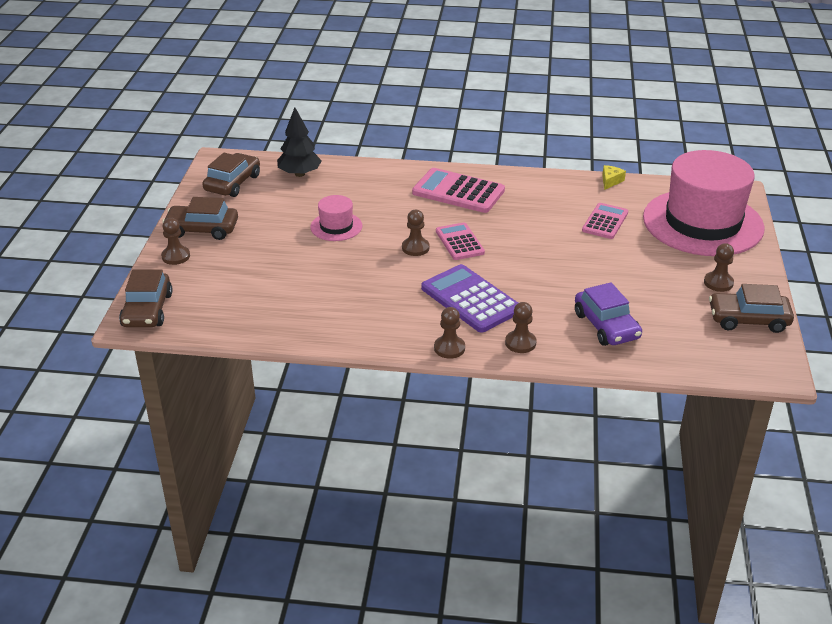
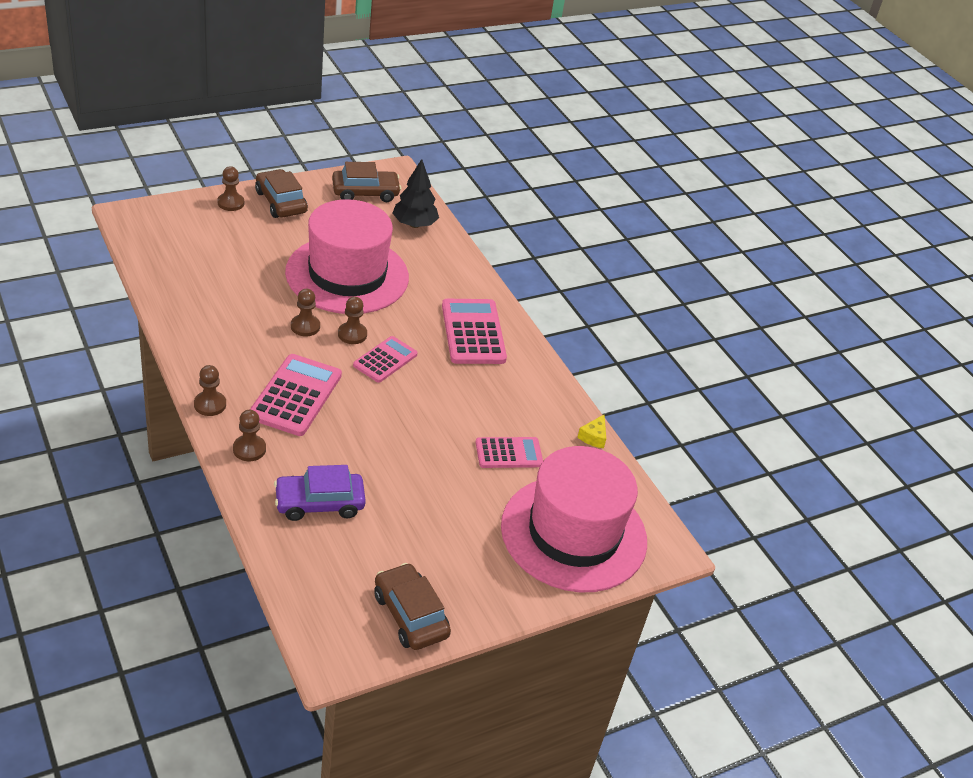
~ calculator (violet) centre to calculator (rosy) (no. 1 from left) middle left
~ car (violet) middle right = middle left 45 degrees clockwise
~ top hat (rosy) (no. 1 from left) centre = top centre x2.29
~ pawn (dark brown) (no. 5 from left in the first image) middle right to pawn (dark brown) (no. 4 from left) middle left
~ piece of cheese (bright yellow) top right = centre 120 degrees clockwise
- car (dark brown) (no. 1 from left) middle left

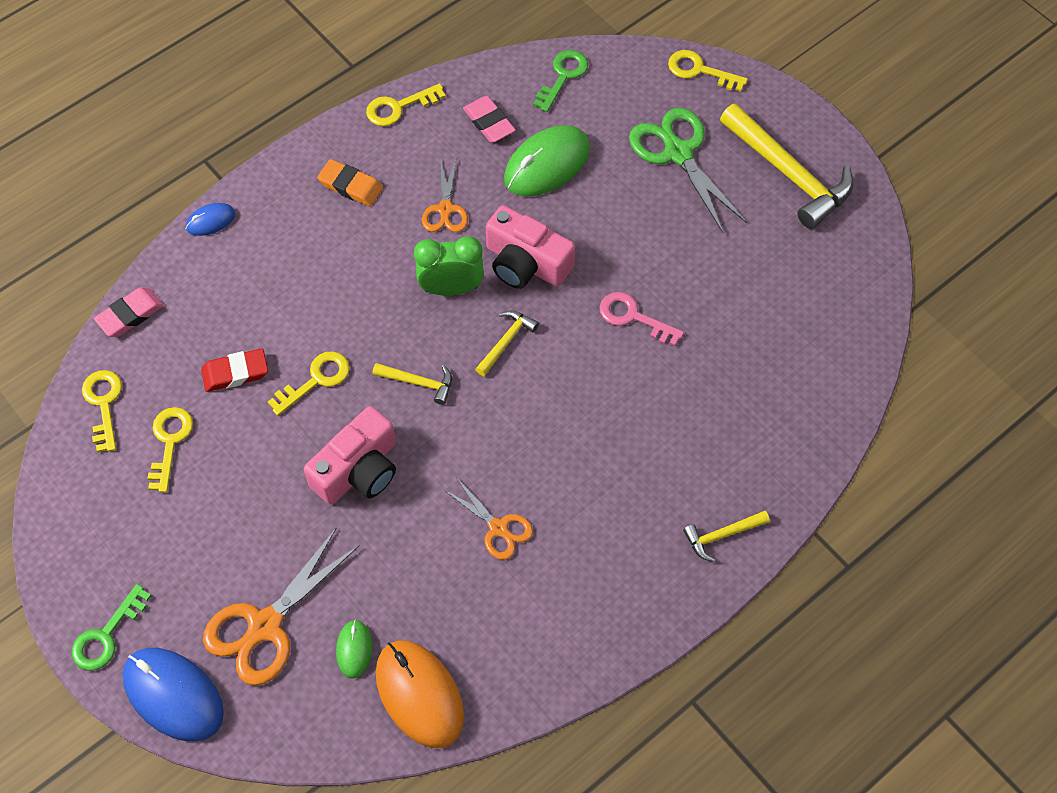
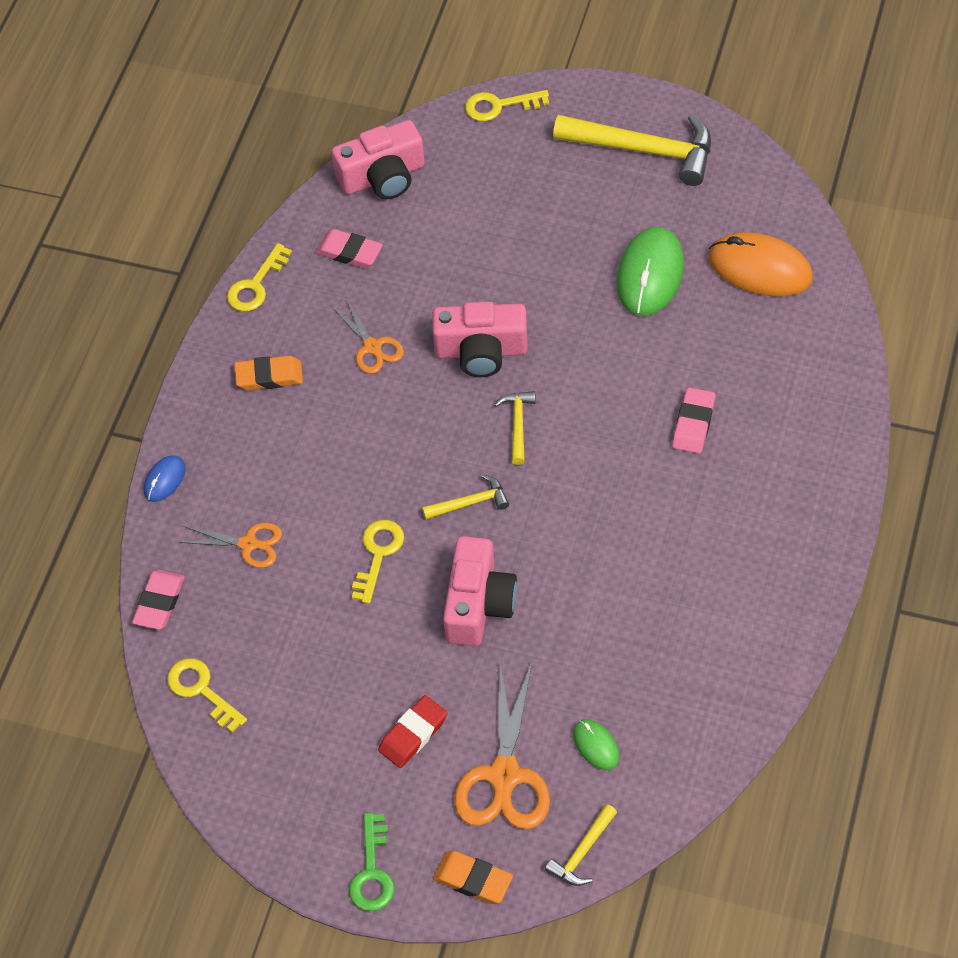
~ scissors (bright orange) (no. 3 from left in the first image) centre to scissors (bright orange) (no. 1 from left) middle left
~ door key (green) (no. 2 from left) top centre to photo camera (rosy) (no. 1 from left) top centre
~ gum eraser (scarlet) middle left to bottom centre
~ mouse (blue) (no. 1 from left) bottom left to gum eraser (bright orange) (no. 2 from left) bottom centre
~ carpenter's hammer (bright yellow) (no. 3 from left) bottom right to bottom centre
~ mouse (green) (no. 2 from left) top centre to top right
+ gum eraser (rosy) (no. 3 from left) middle right
~ mouse (bright orange) bottom centre to top right
- door key (bright yellow) (no. 2 from left) middle left
- alarm clock (green) centre
- door key (rosy) centre
- scissors (green) top centre

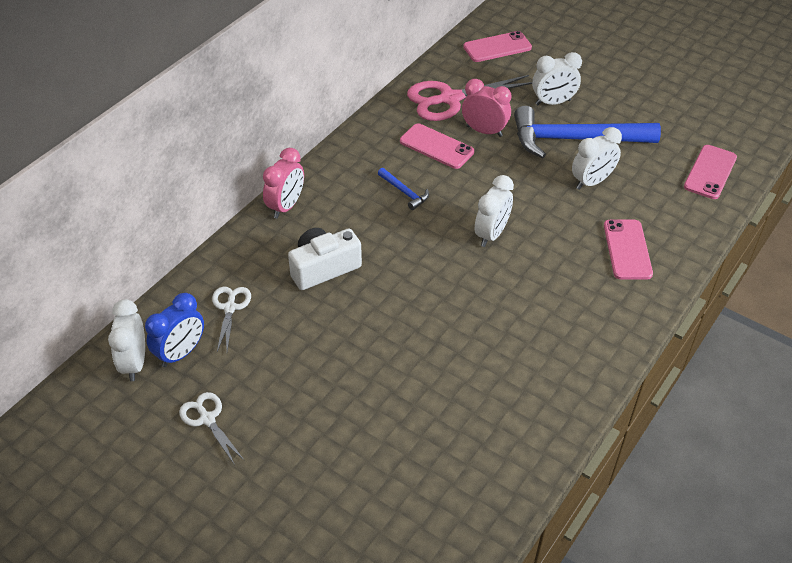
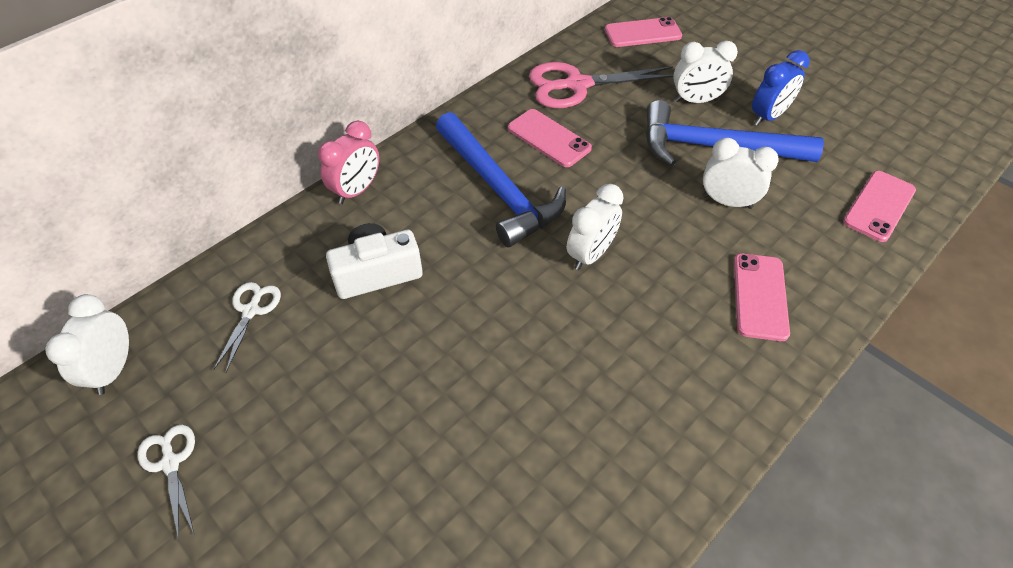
~ carpenter's hammer (blue) (no. 1 from left) centre = top centre x2.41
~ alarm clock (snow-white) (no. 4 from left) top right = top right 135 degrees counterclockwise
~ alarm clock (blue) middle left to top right
- alarm clock (rosy) (no. 2 from left) top centre

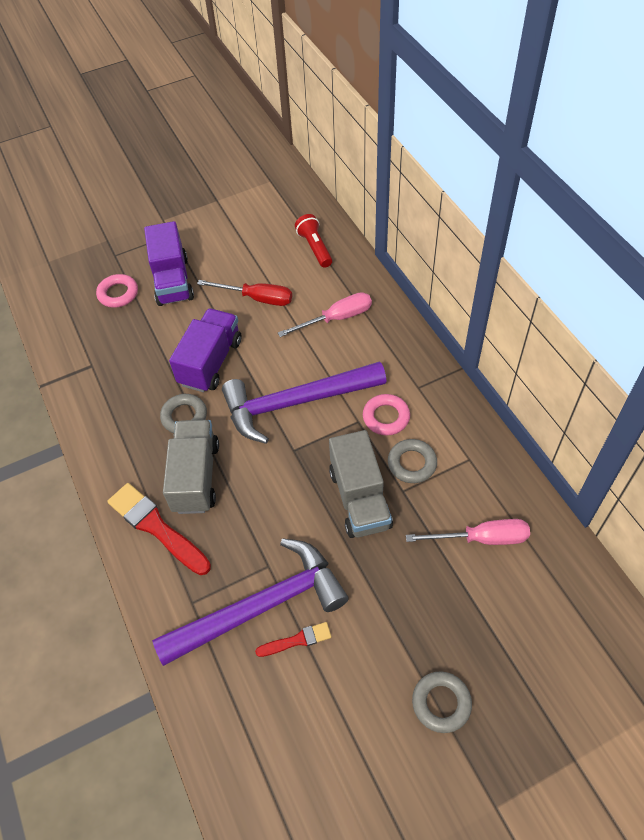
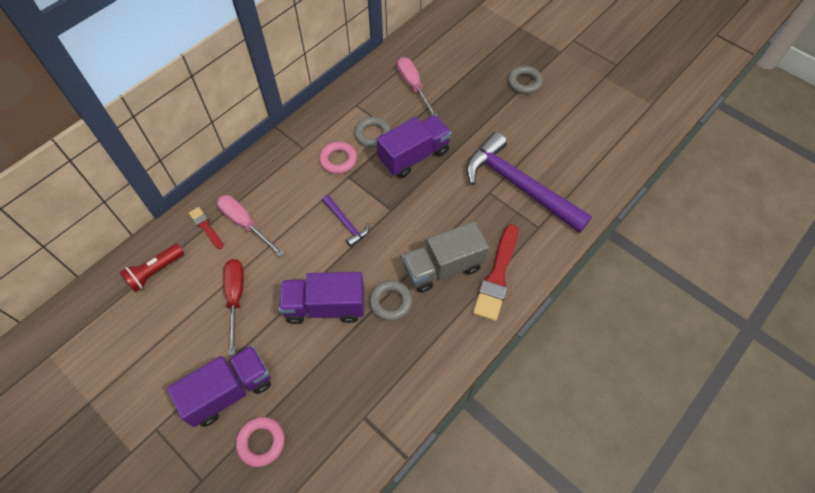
~ paint brush (scarlet) (no. 2 from left in the first image) bottom centre to paint brush (scarlet) (no. 1 from left) middle left
~ carpenter's hammer (violet) (no. 2 from left in the first image) centre = centre x0.45
~ truck (gray) (no. 2 from left) centre to truck (violet) (no. 3 from left) top centre

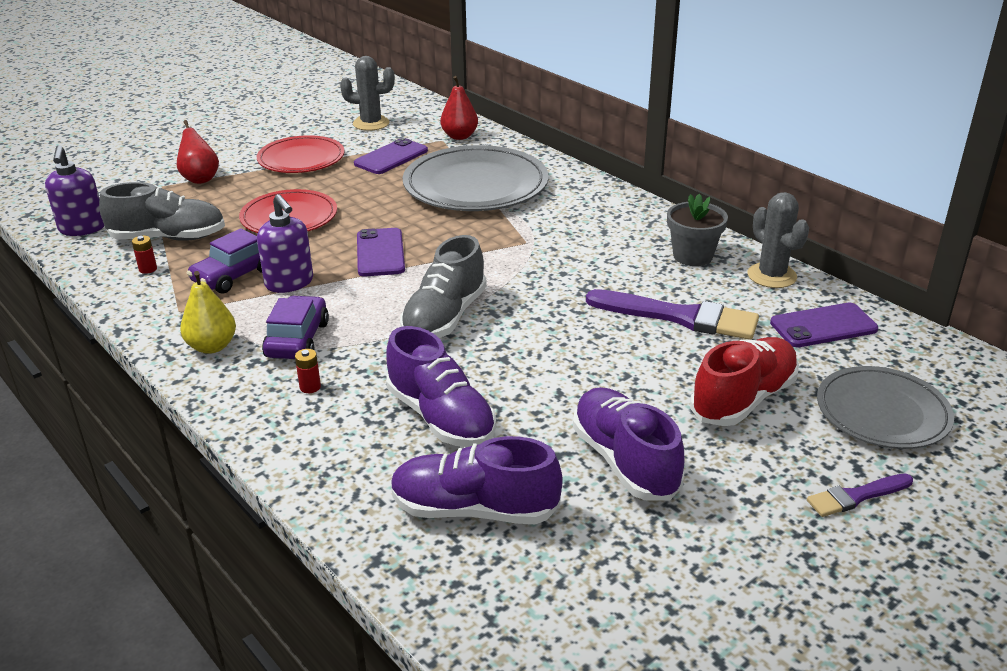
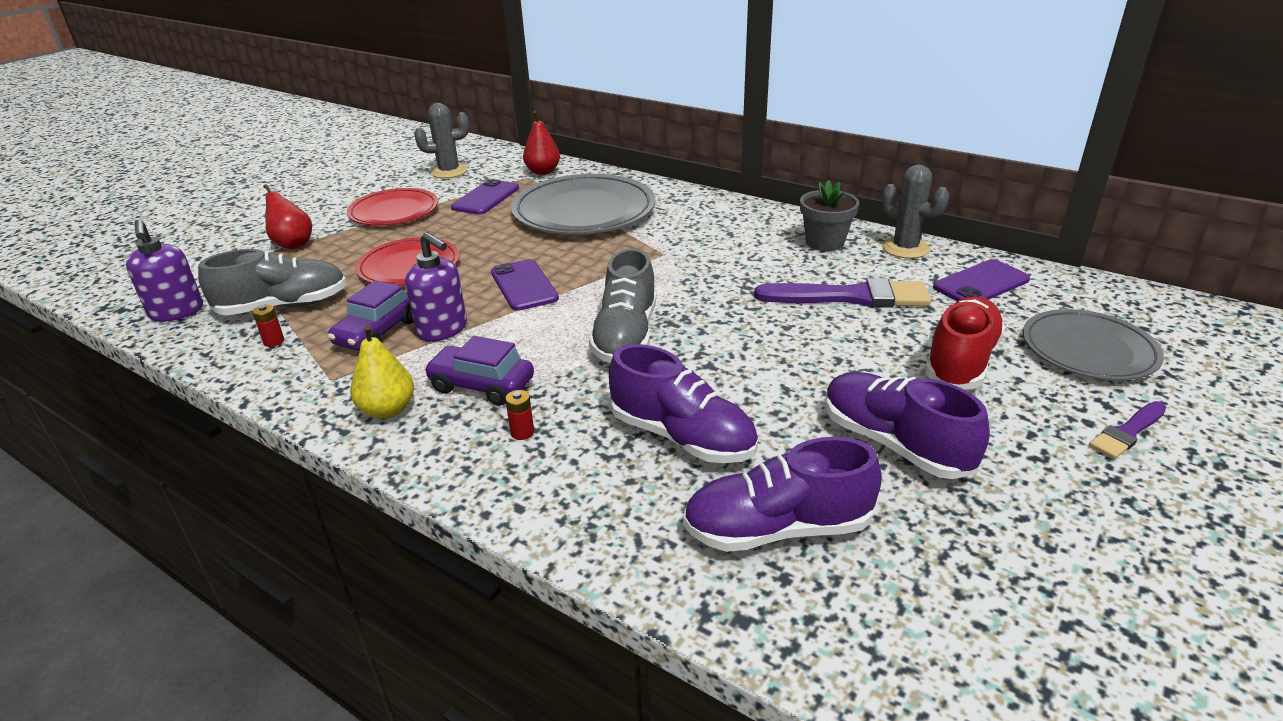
~ car (violet) (no. 2 from left) middle left = centre 60 degrees counterclockwise

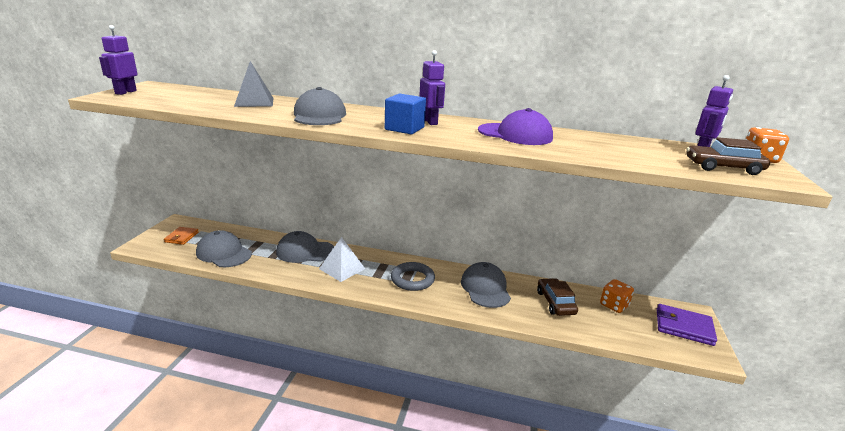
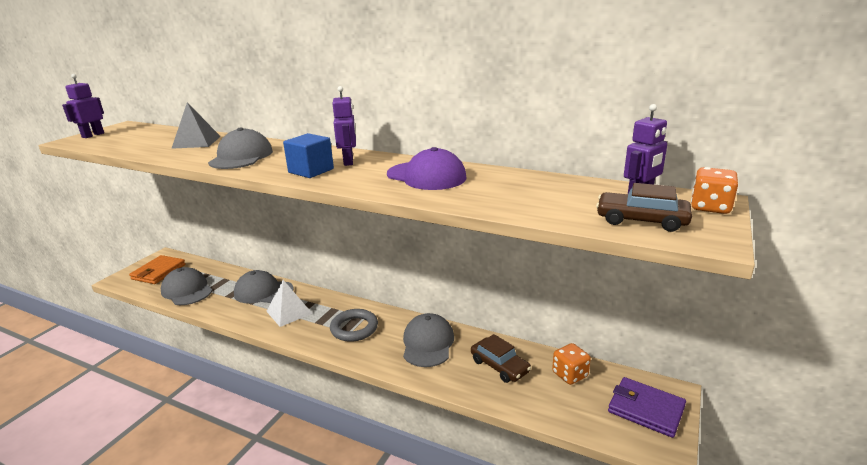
~ billfold (bright orange) middle left = middle left x1.57
~ car (dark brown) (no. 1 from left) bottom centre = bottom centre 135 degrees clockwise

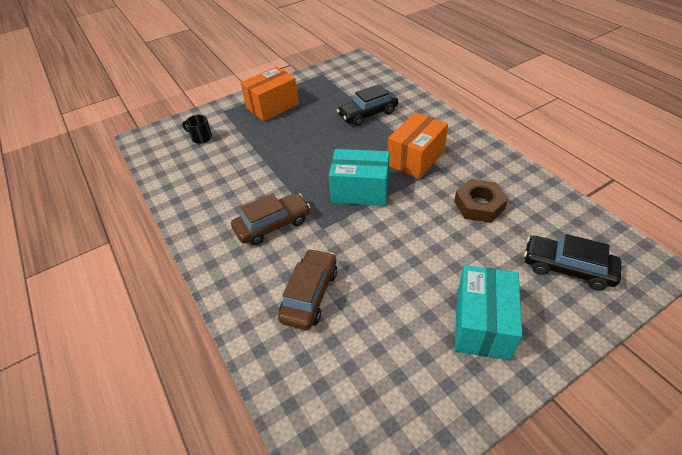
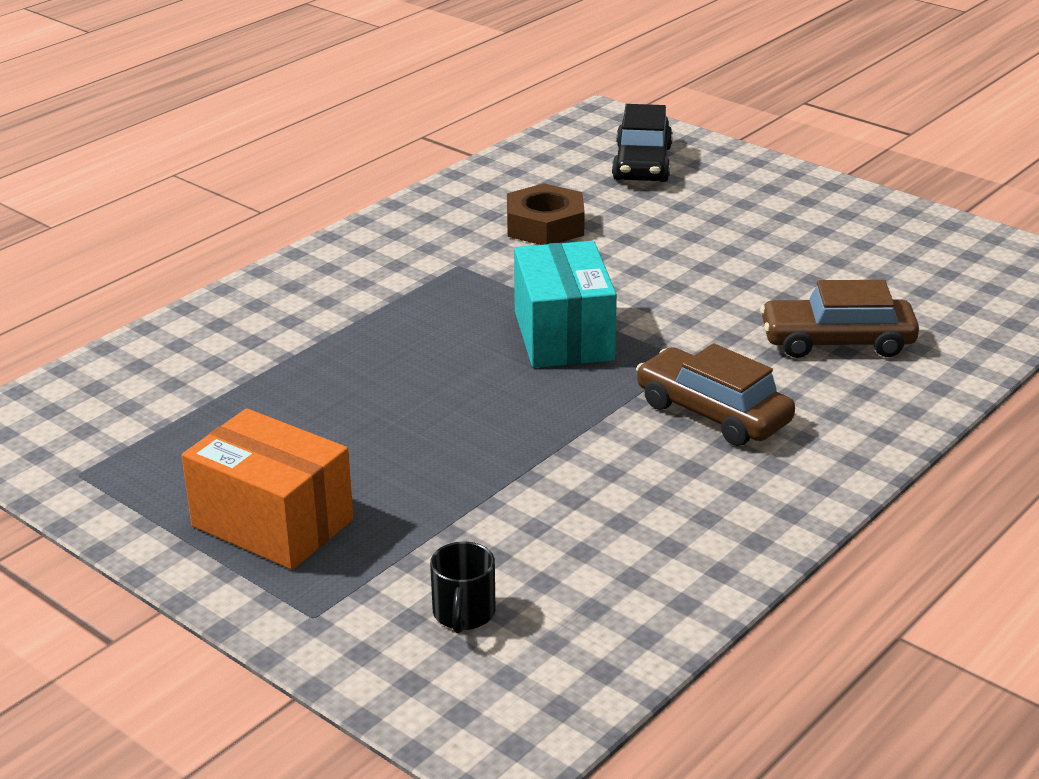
- car (jet-black) (no. 1 from left) top centre
- parcel (bright orange) (no. 2 from left) top centre
- parcel (turquoise) (no. 2 from left) bottom right

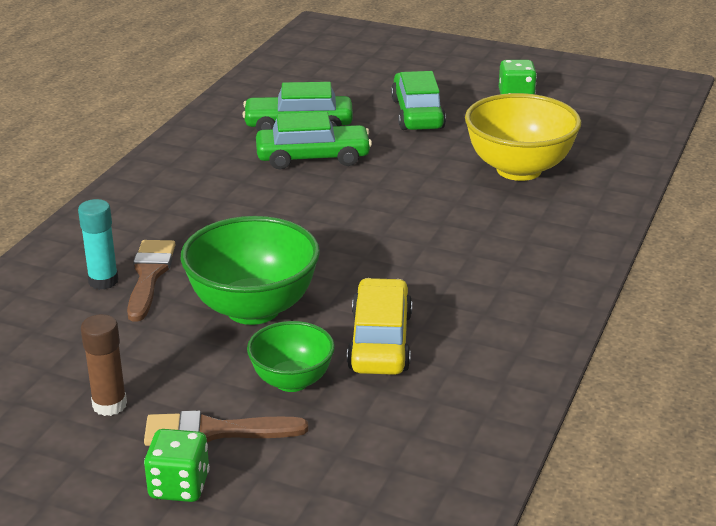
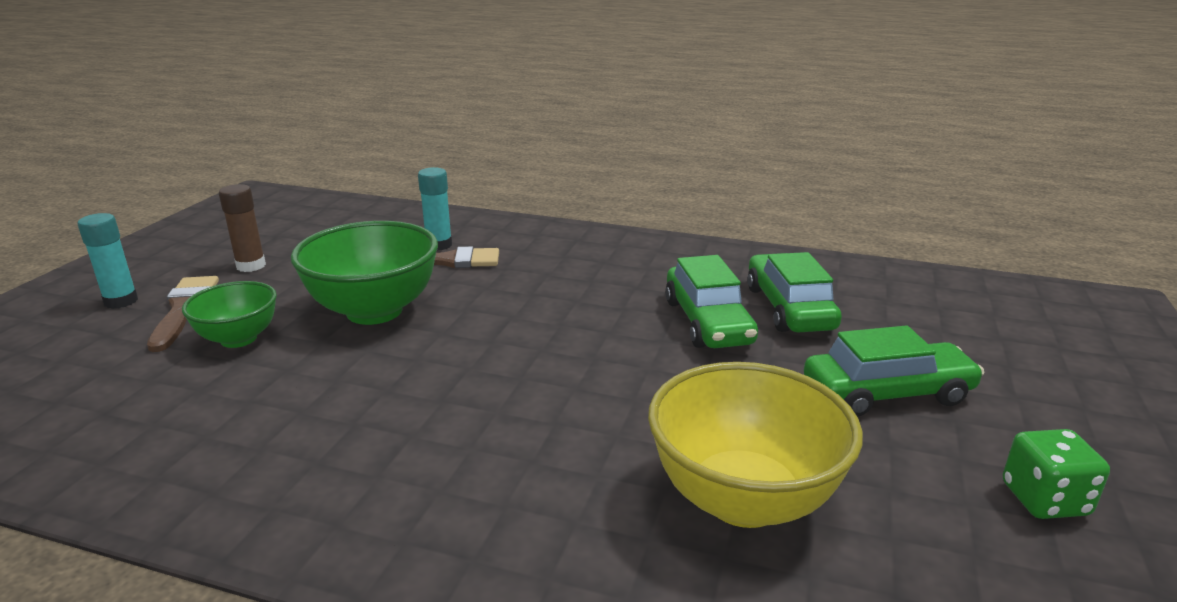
~ dice (green) (no. 1 from left) bottom left to glue (turquoise) (no. 1 from left) middle left
- car (bright yellow) centre

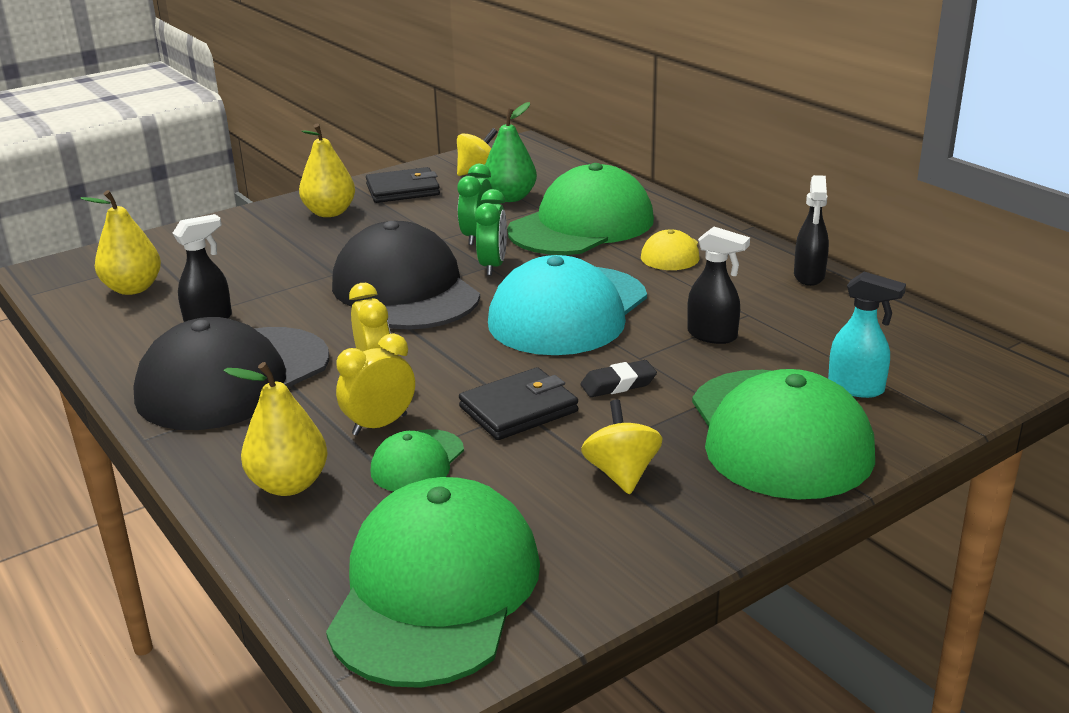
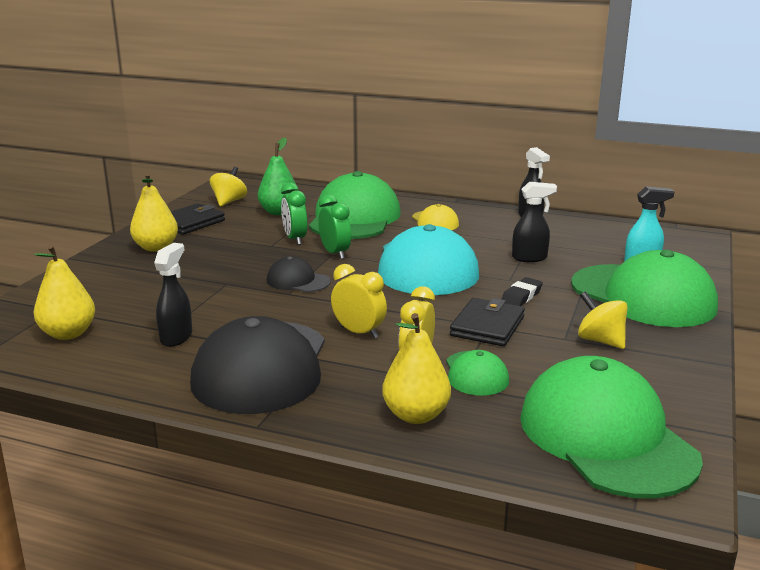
~ cap (jet-black) (no. 2 from left) centre = centre x0.47

